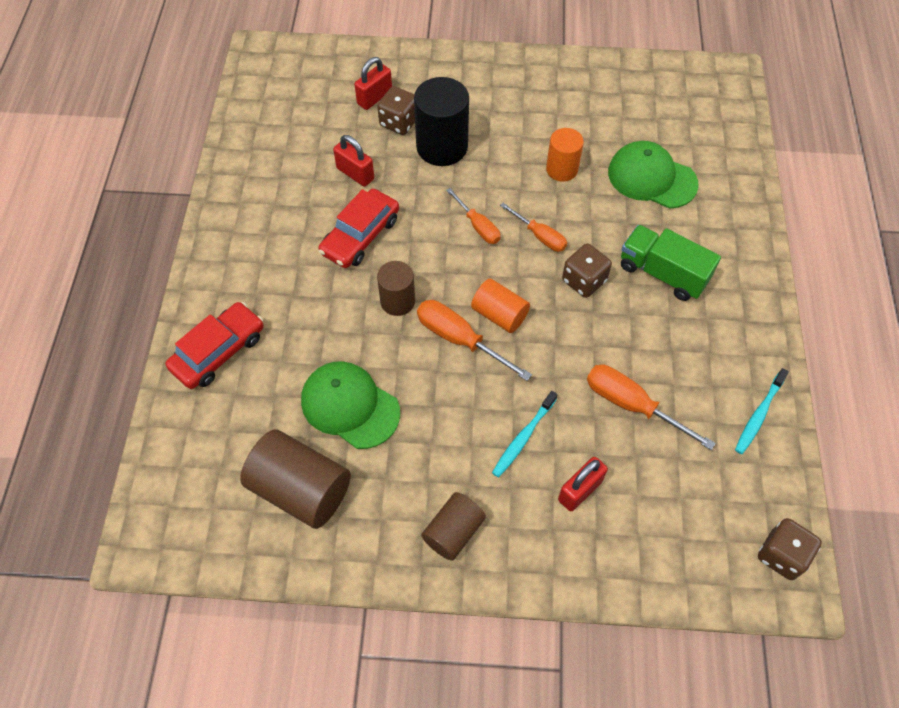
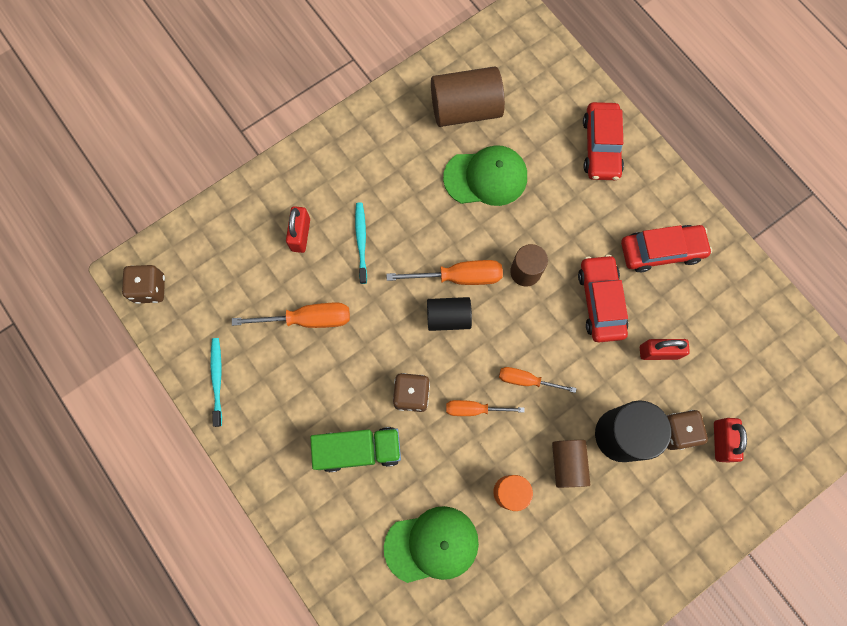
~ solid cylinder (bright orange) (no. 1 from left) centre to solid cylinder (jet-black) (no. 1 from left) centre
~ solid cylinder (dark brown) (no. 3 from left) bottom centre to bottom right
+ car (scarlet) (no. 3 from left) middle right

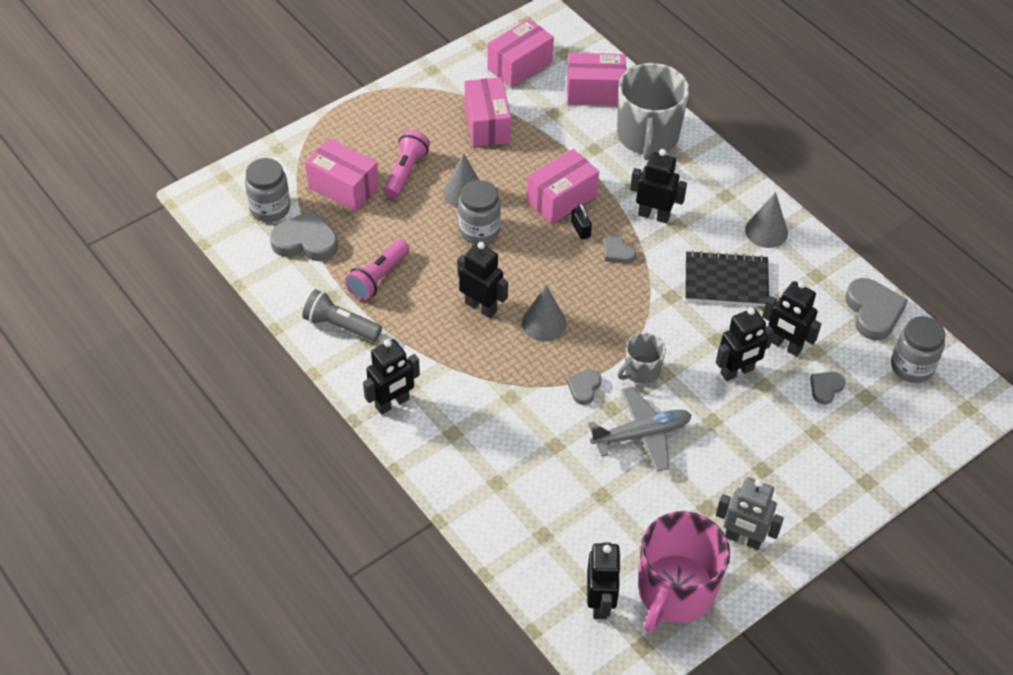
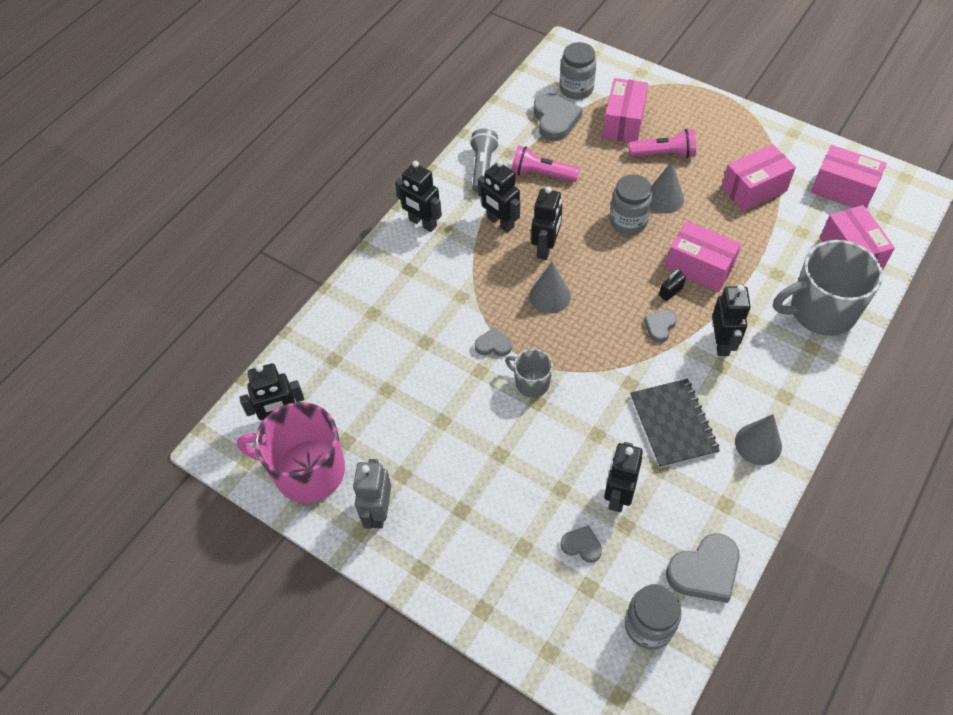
~ toy robot (jet-black) (no. 5 from left in the first image) middle right to toy robot (jet-black) (no. 3 from left) top centre
- plane (gray) centre

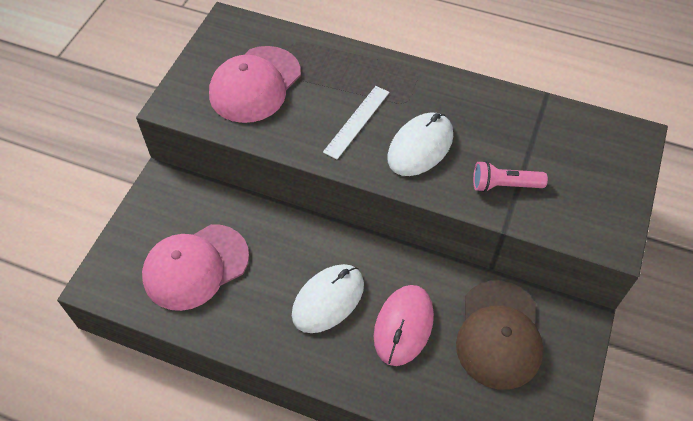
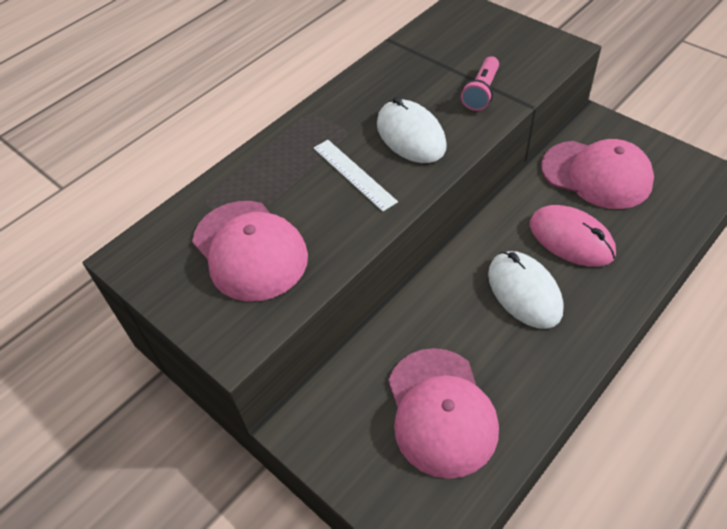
~ cap (dark brown) bottom right to cap (rosy) (no. 3 from left) top right

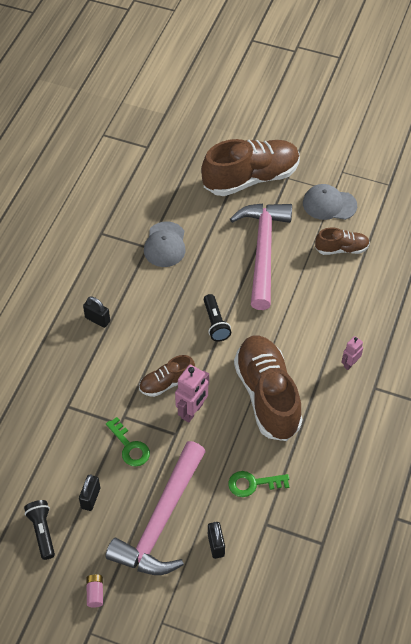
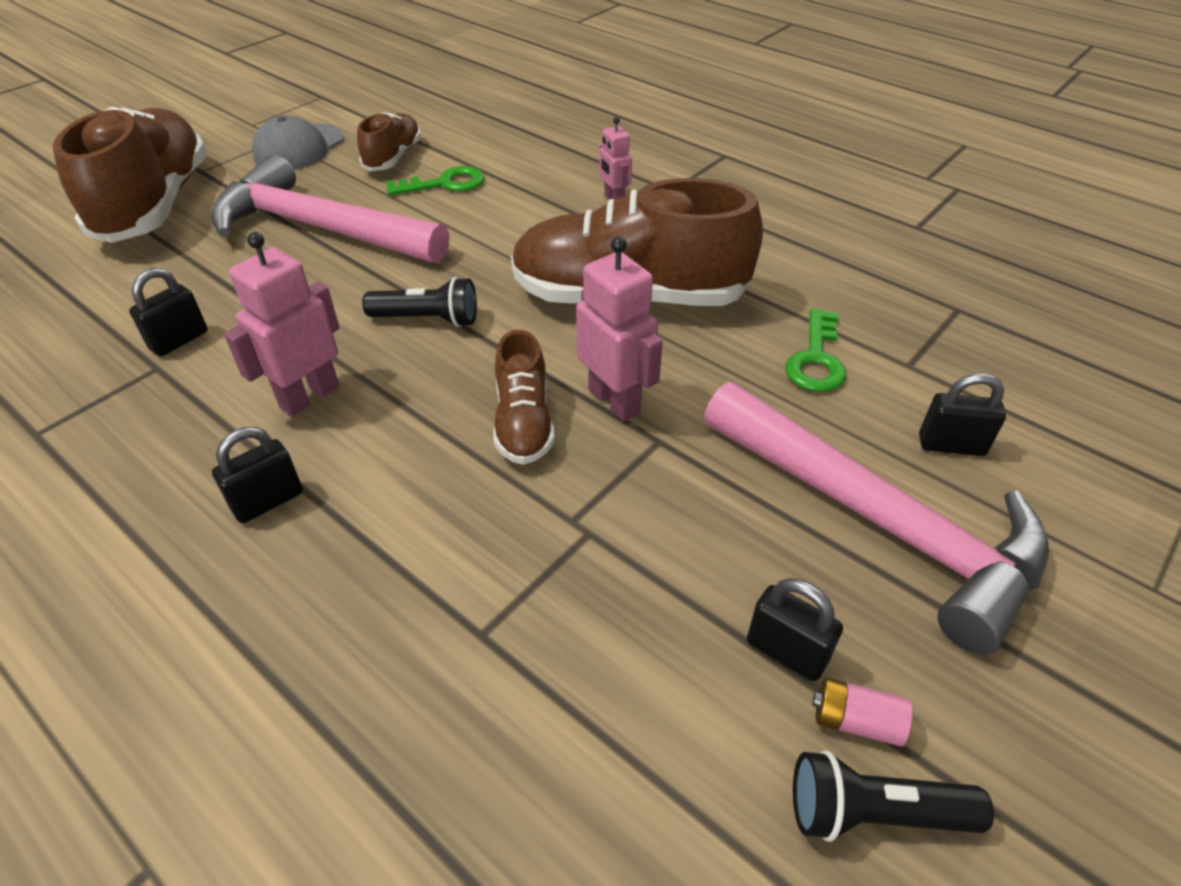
~ cap (gray) (no. 1 from left) centre to lock (jet-black) (no. 1 from left) middle left
+ toy robot (rosy) (no. 1 from left) middle left
~ door key (green) (no. 1 from left) bottom left to top centre
~ battery (rosy) bottom left to bottom right

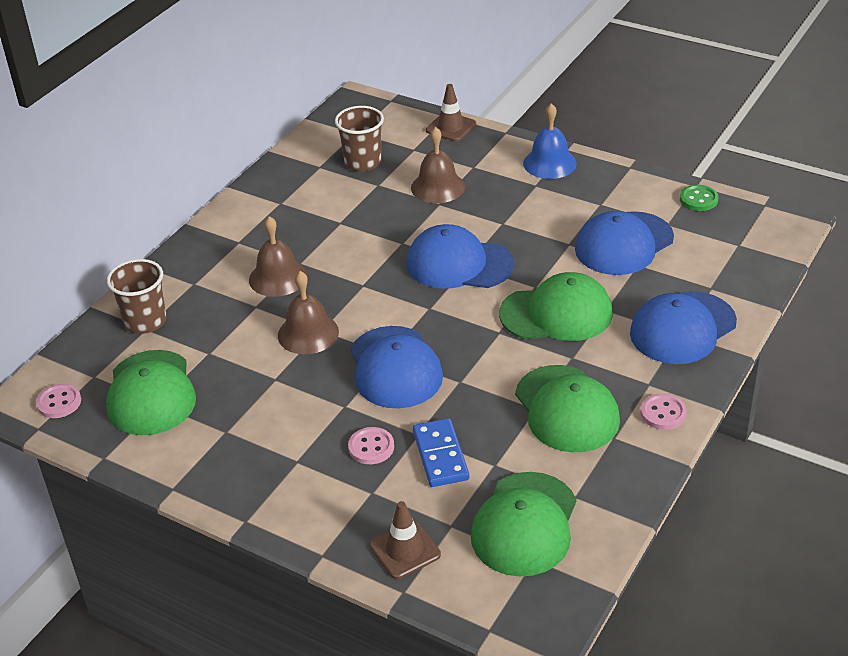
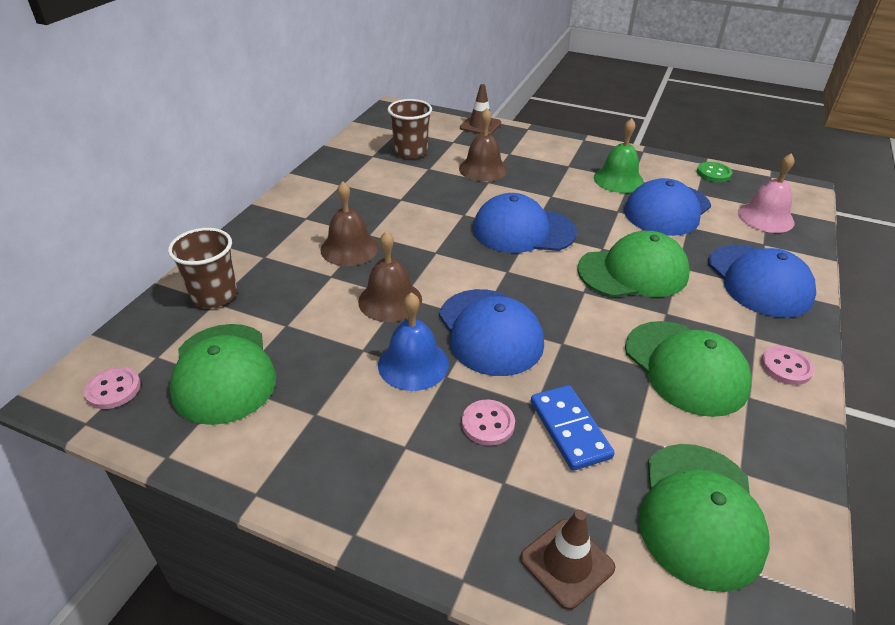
~ school bell (blue) top centre to centre
+ school bell (green) top right
~ cap (blue) (no. 4 from left) middle right = middle right 60 degrees counterclockwise
+ school bell (rosy) top right

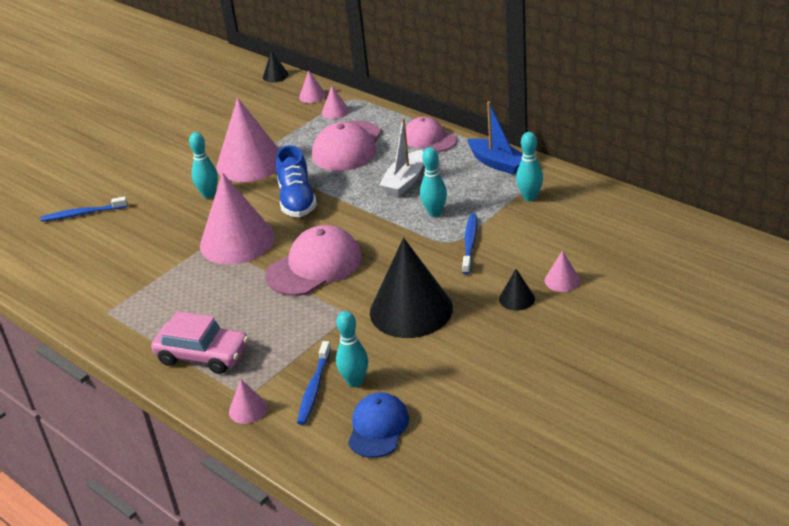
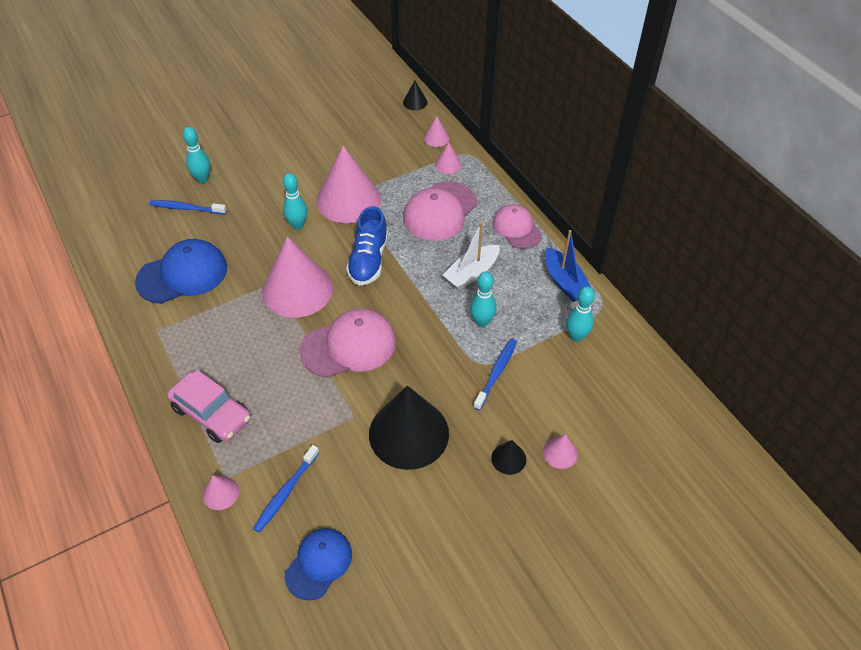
+ cap (blue) (no. 1 from left) middle left
~ tenpin (turquoise) (no. 2 from left in the first image) centre to tenpin (turquoise) (no. 1 from left) top left

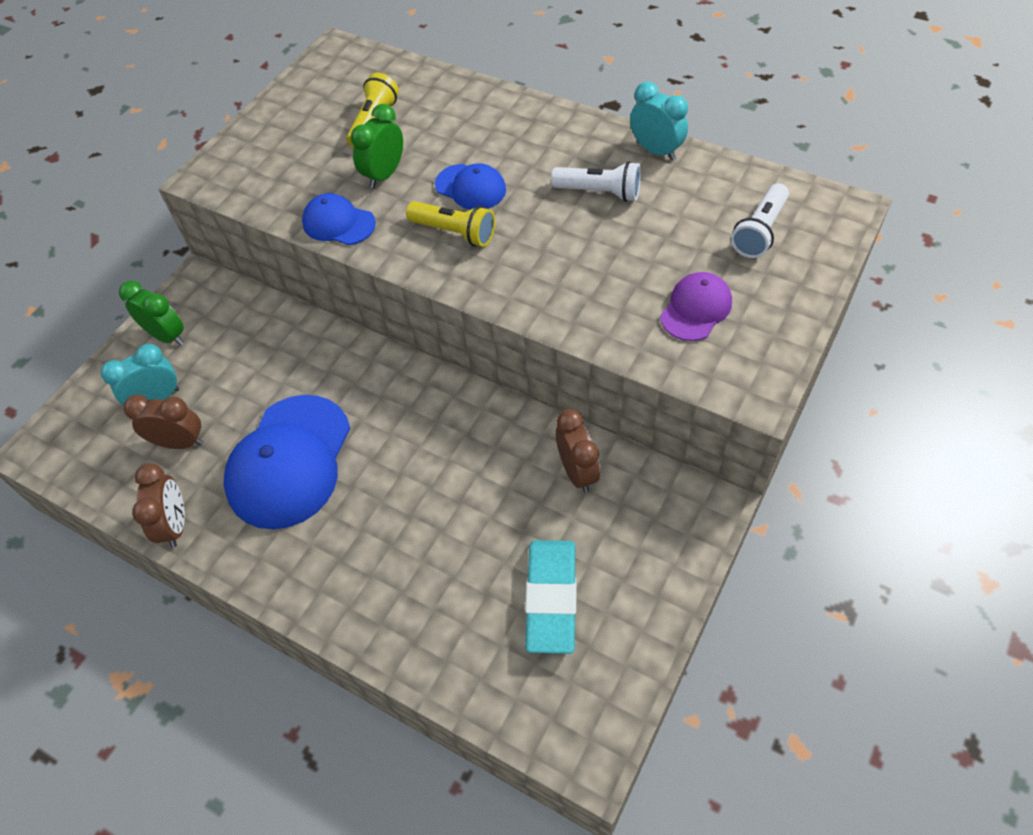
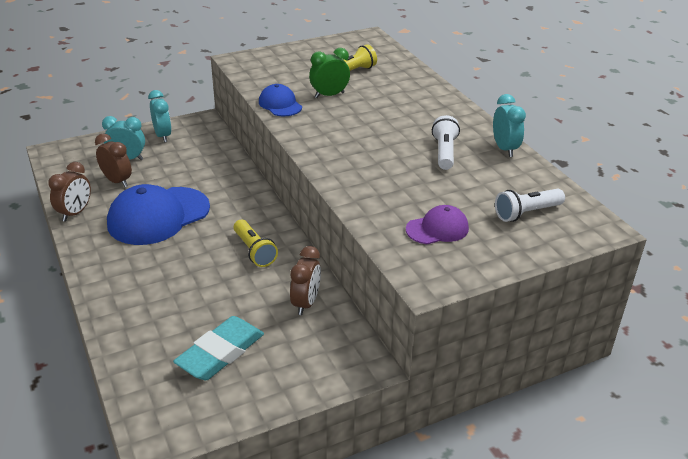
~ alarm clock (green) (no. 1 from left) middle left to alarm clock (turquoise) (no. 2 from left) top left
~ pocket torch (bright yellow) (no. 2 from left in the first image) top centre to pocket torch (bright yellow) (no. 1 from left) centre
~ pocket torch (snow-white) (no. 1 from left) top centre = top centre 135 degrees counterclockwise
- cap (blue) (no. 3 from left) top centre

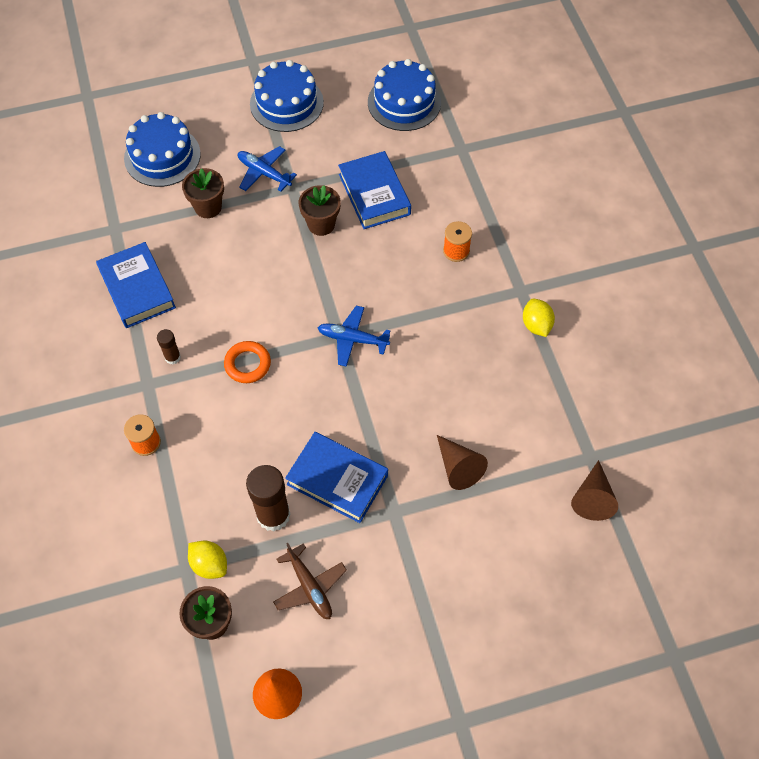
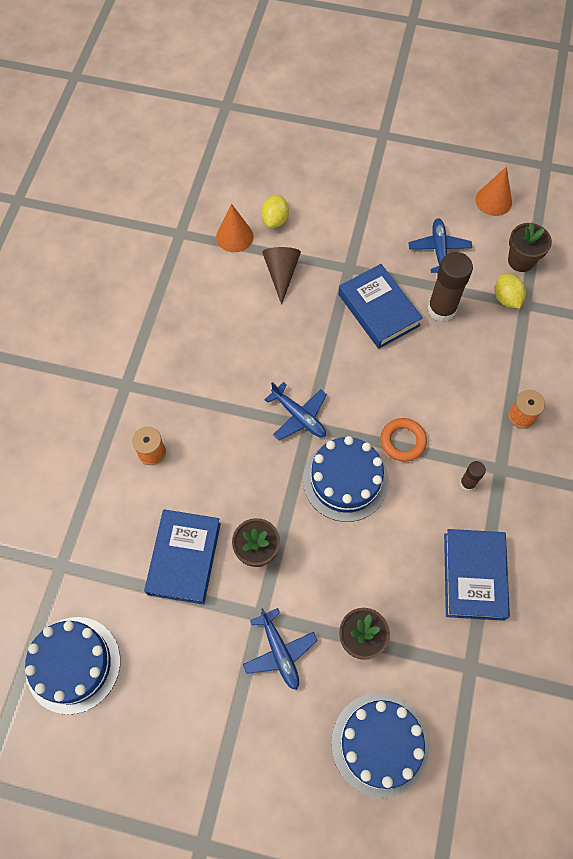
+ cone (bright orange) (no. 1 from left) top centre
~ toy lemon (bright yellow) (no. 2 from left in the first image) middle right to toy lemon (bright yellow) (no. 1 from left) top centre
~ gateau (blue) (no. 2 from left) top centre to centre
~ plane (dark brown) bottom centre to plane (blue) (no. 3 from left) top right
- cone (dark brown) (no. 2 from left) middle right

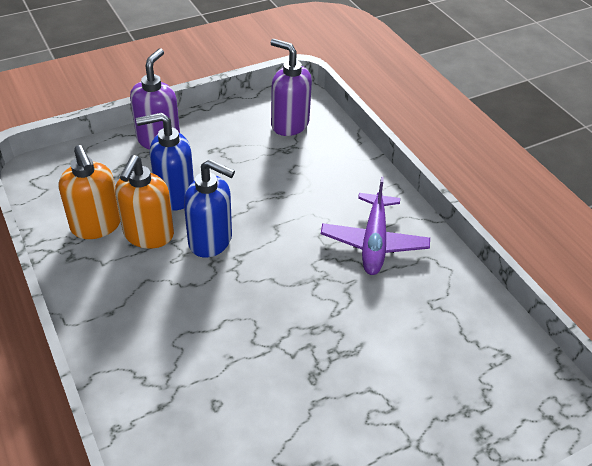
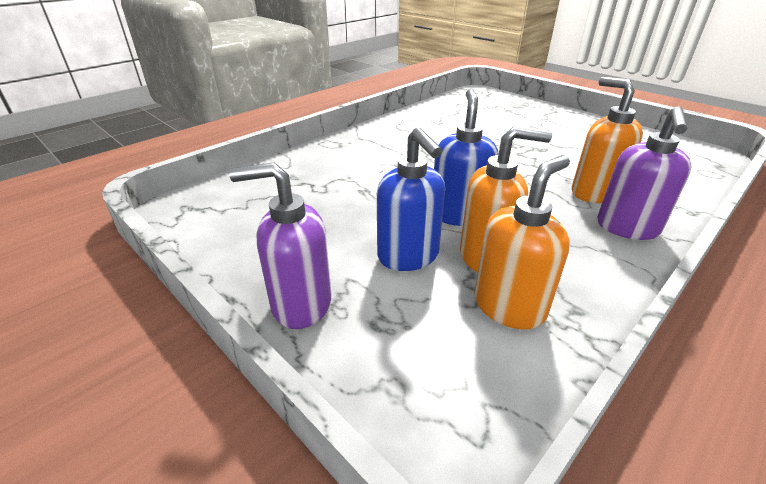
+ soap dispenser (bright orange) (no. 3 from left) top right
~ soap dispenser (violet) (no. 2 from left) top centre to middle right
- plane (violet) centre

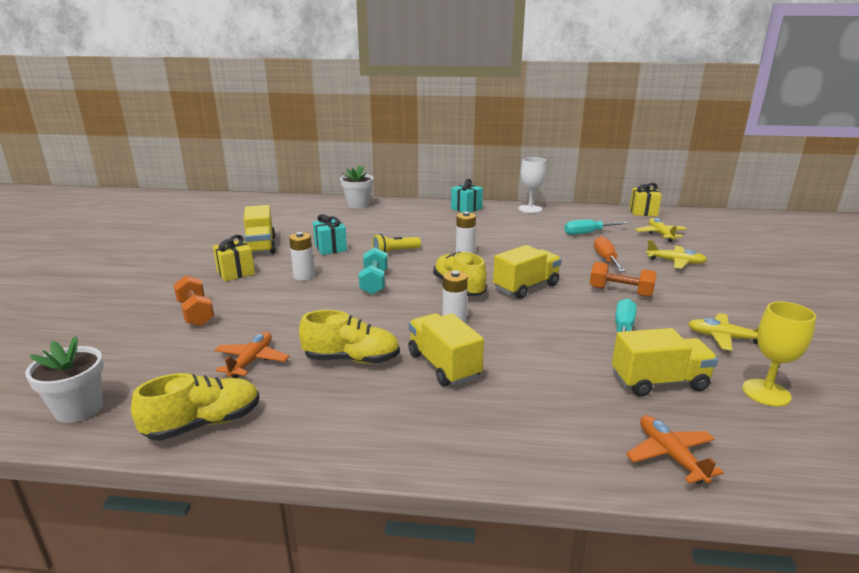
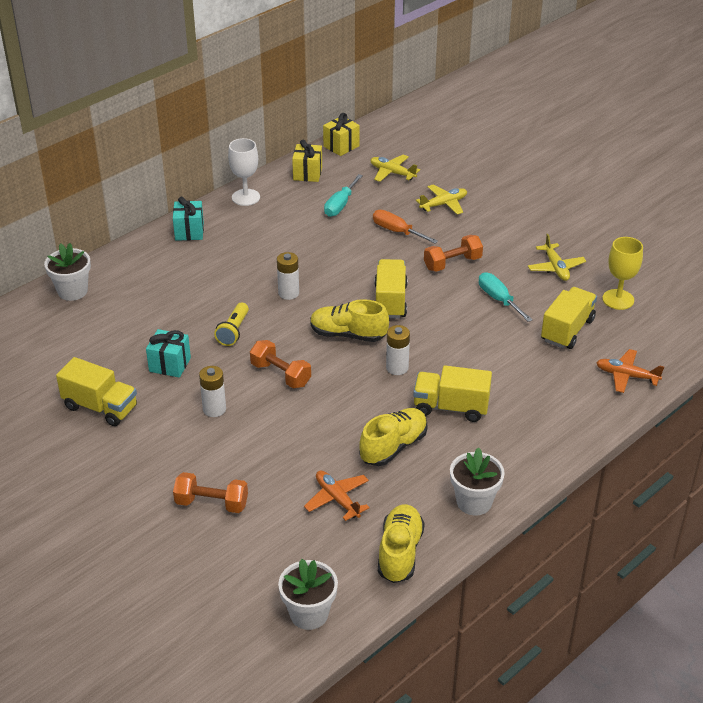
~ dumbbell (turquoise) centre to dumbbell (bright orange) (no. 2 from left) centre
~ wrapped gift (bright yellow) (no. 1 from left) middle left to top centre
+ potted plant (snow-white) (no. 3 from left) bottom right
~ plane (bright yellow) (no. 3 from left) middle right = middle right 75 degrees counterclockwise

